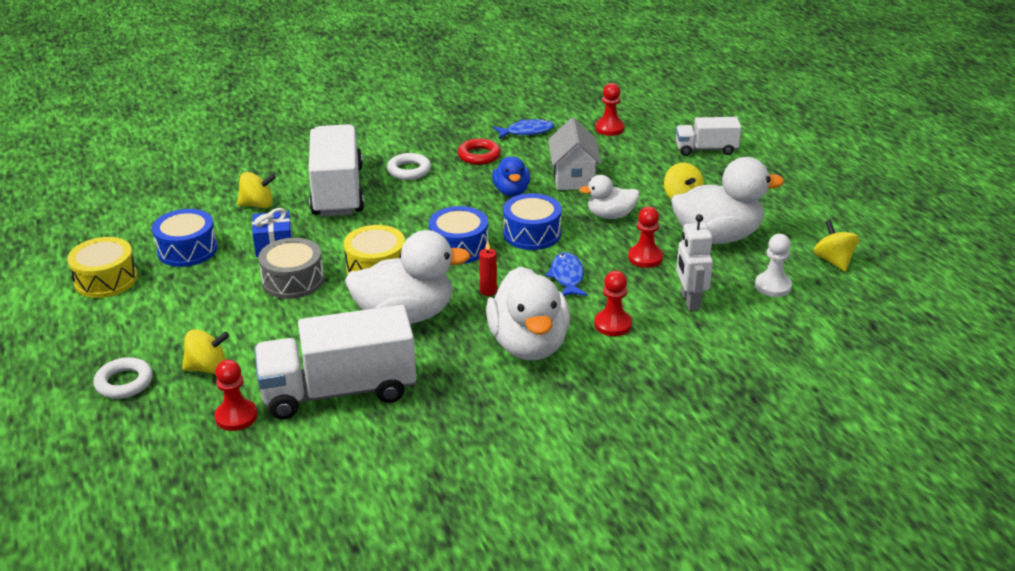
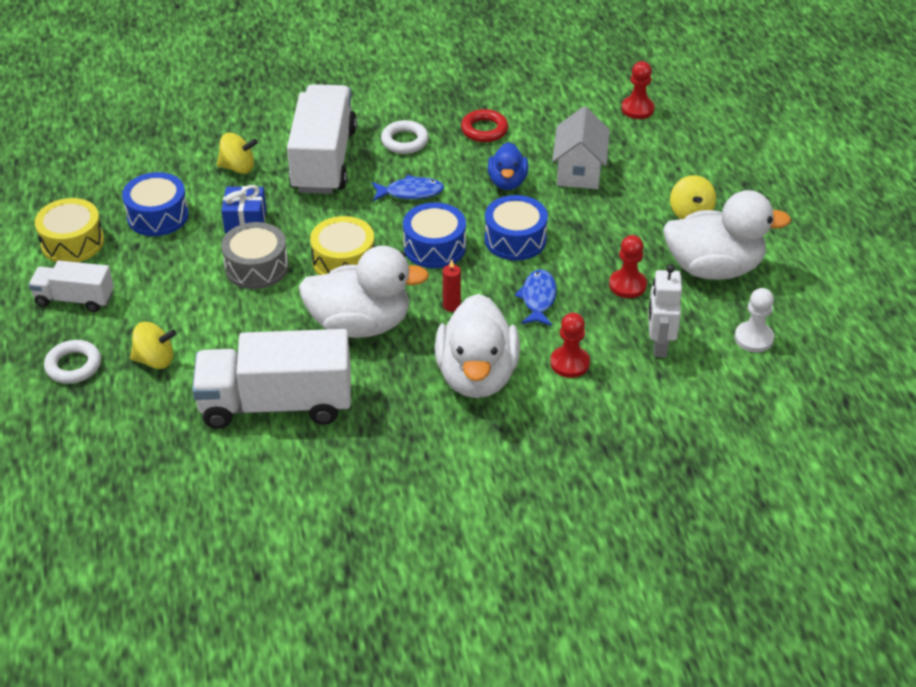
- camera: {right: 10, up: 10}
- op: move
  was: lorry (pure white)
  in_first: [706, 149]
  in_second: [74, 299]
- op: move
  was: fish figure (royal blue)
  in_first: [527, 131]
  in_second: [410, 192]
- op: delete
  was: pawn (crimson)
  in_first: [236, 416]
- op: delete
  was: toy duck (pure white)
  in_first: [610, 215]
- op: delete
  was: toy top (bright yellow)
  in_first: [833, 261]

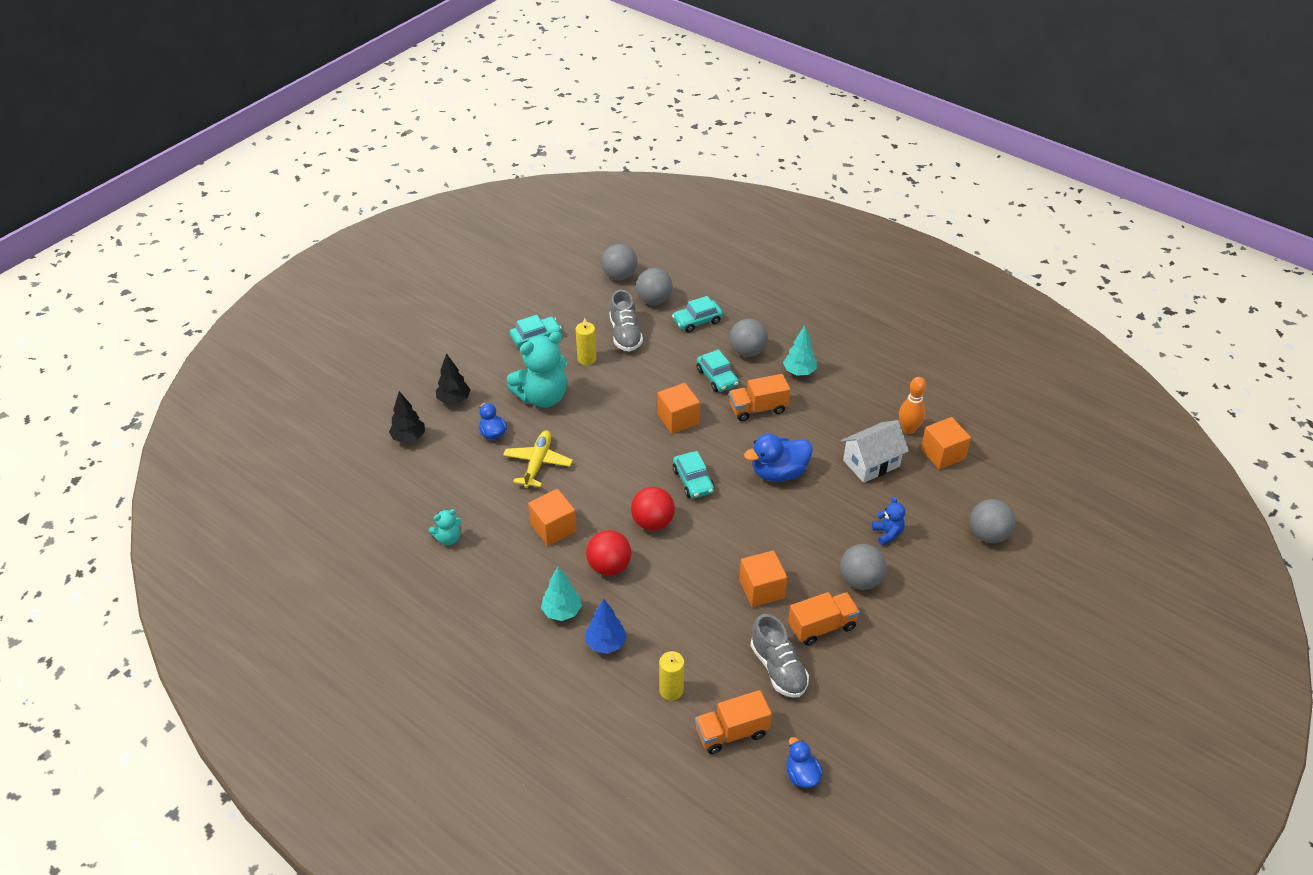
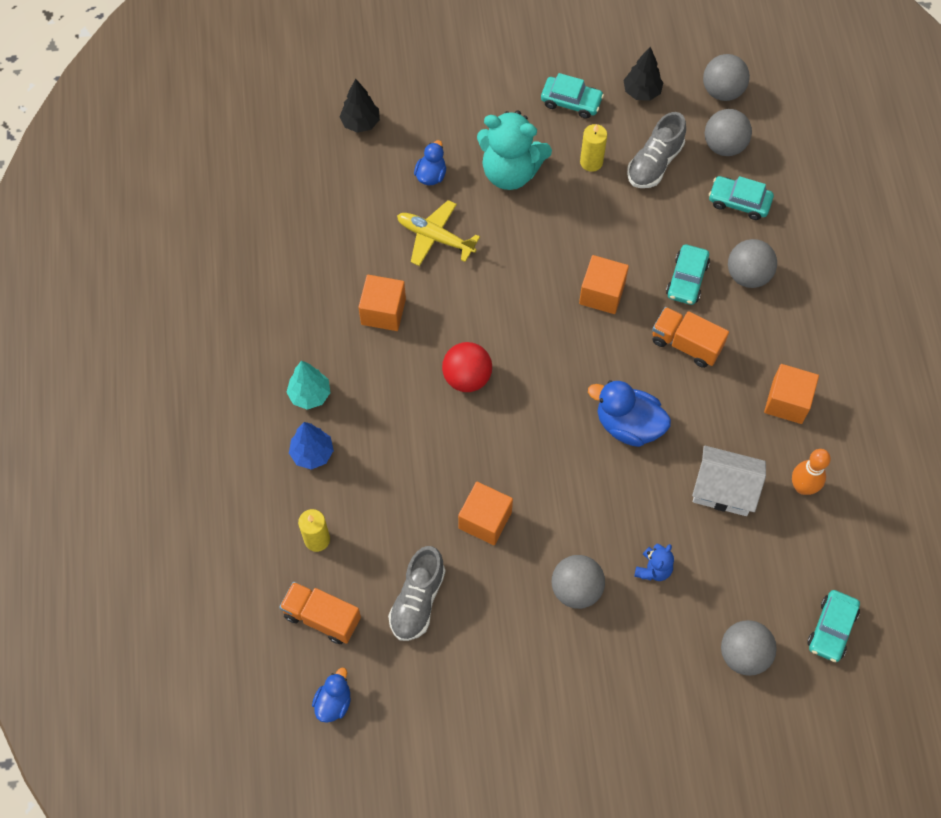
- camera: {right: 45, up: 20}
- op: rotate
  was: toy plane (bright yellow)
  in_first: [537, 464]
  in_second: [435, 237]
  clockwise: -120
- op: move
  was: toy tree (jet-black)
  in_first: [454, 400]
  in_second: [641, 92]
- op: move
  was: block (orange-coloured)
  in_first: [942, 454]
  in_second: [787, 402]
- op: move
  was: car (aqua)
  in_first: [693, 481]
  in_second: [831, 629]
- op: delete
  was: teddy bear (aqua)
  in_first: [448, 538]
- op: delete
  was: ball (crimson)
  in_first: [609, 566]
- op: delete
  was: toy tree (aqua)
  in_first: [799, 372]
- op: delete
  was: lorry (orange-coloured)
  in_first: [822, 627]

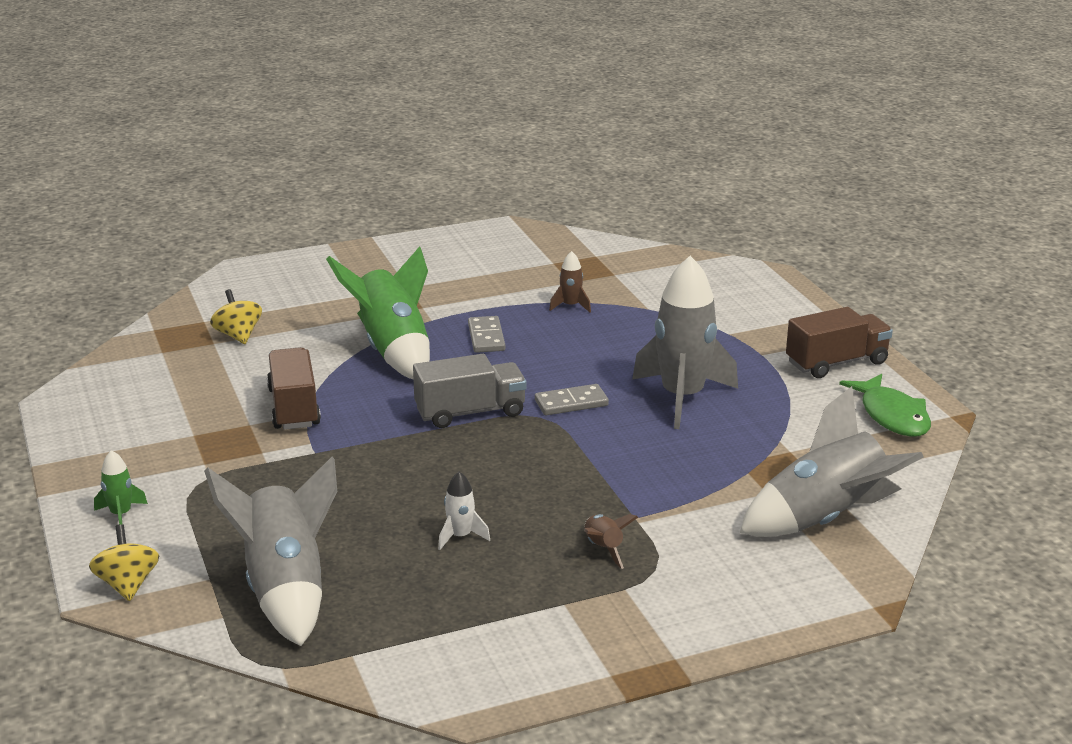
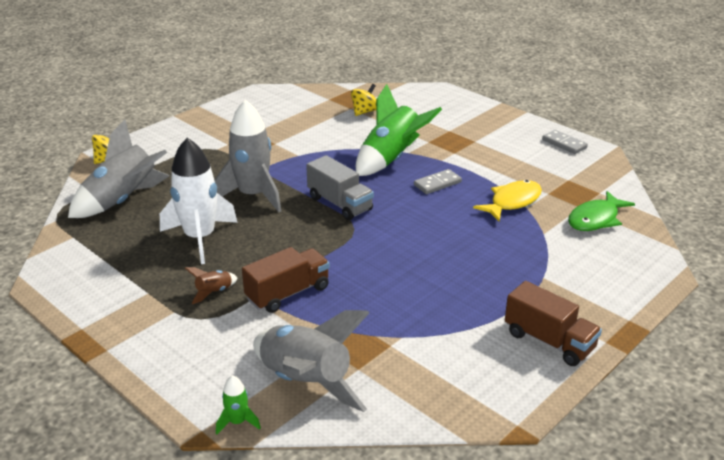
- camera: {right: 65, up: 5}
- op: resize
  was: rocket (pure white)
  in_first: [460, 536]
  in_second: [200, 238]
  ratio: 2.32
- op: move
  was: rocket (gray)
  in_first: [682, 397]
  in_second: [253, 196]
- op: move
  was: rocket (green)
  in_first: [121, 514]
  in_second: [237, 422]
- op: move
  was: lorry (russet)
  in_first: [294, 408]
  in_second: [288, 293]
- op: replace
  was: rocket (russet)
  now: fish figure (bright yellow)
  in_first: [570, 306]
  in_second: [512, 202]
- op: move
  was: domino (gray)
  in_first: [571, 403]
  in_second: [564, 144]
- op: move
  was: fish figure (green)
  in_first: [892, 416]
  in_second: [595, 219]

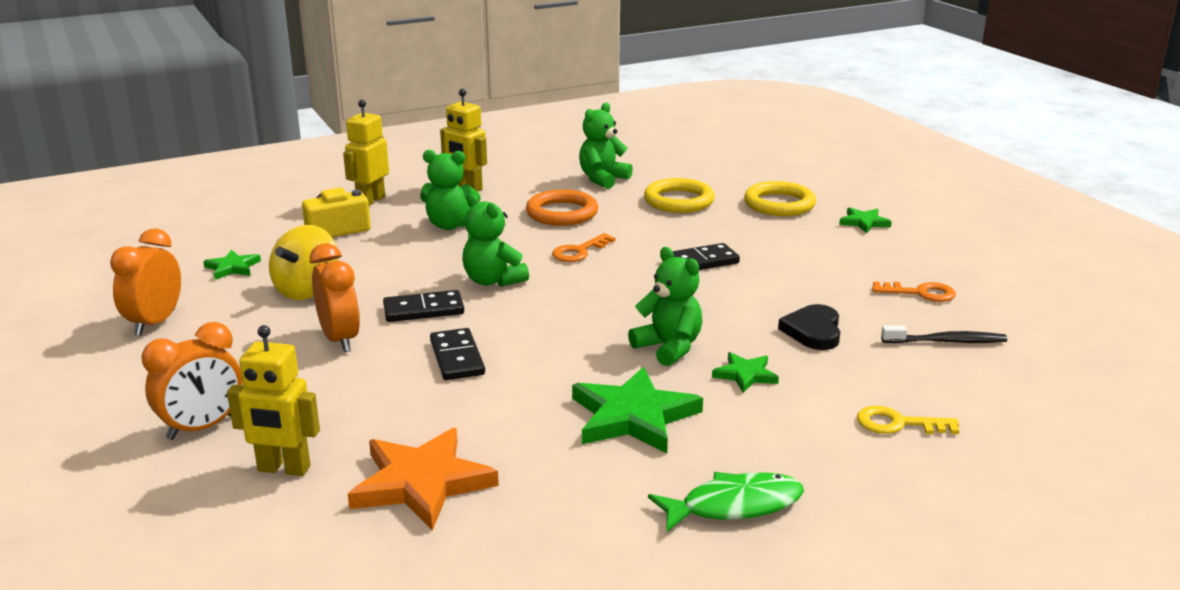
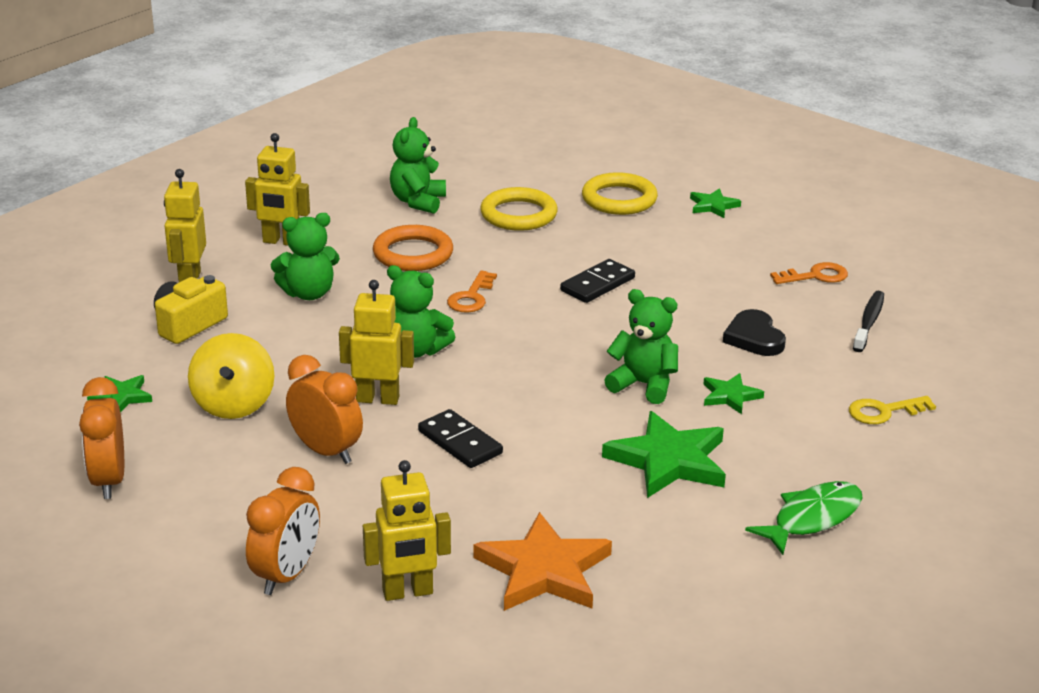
- camera: {right: -25, up: 5}
- op: replace
  was: domino (jet-black)
  now: robot (bright yellow)
  in_first: [423, 310]
  in_second: [378, 399]
- op: rotate
  was: dental brush (jet-black)
  in_first: [946, 341]
  in_second: [868, 322]
  clockwise: -45

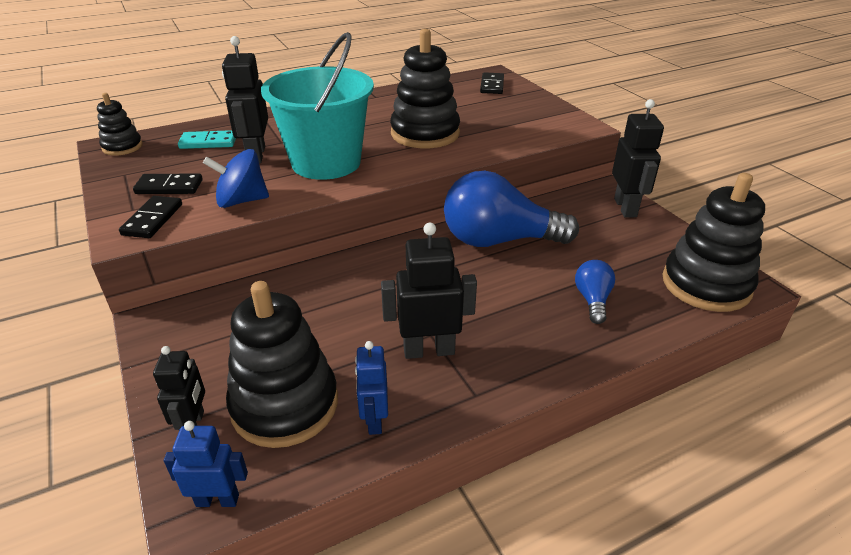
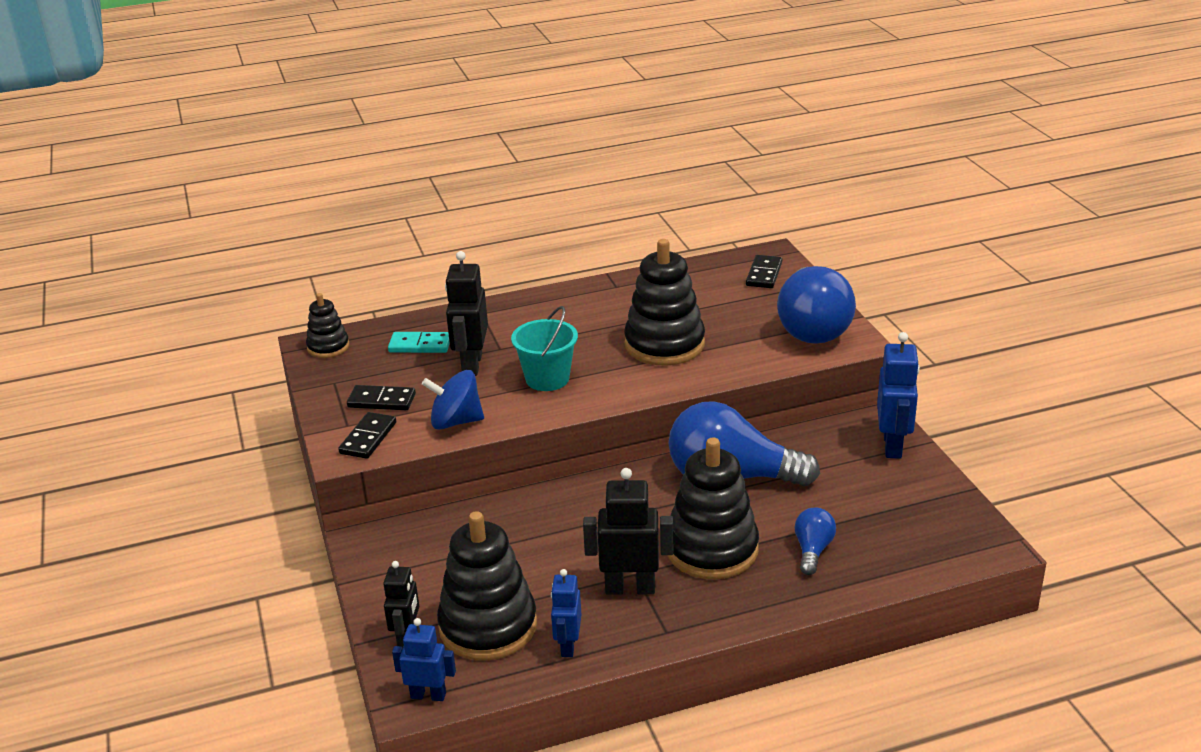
- camera: {right: 10, up: -5}
- op: resize
  was: sand bucket (aqua)
  in_first: [326, 162]
  in_second: [547, 379]
  ratio: 0.58
- op: move
  was: stacking rings (jet-black)
  in_first: [706, 284]
  in_second: [712, 549]
- op: insert
  now: light bulb (royal blue)
  in_second: [812, 327]
- op: recolor
  was: robot (jet-black)
  now: robot (royal blue)
  in_first: [625, 208]
  in_second: [893, 445]

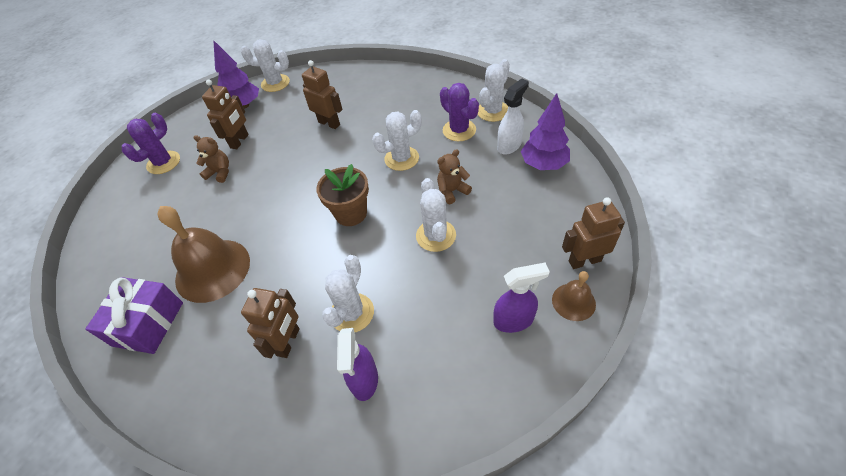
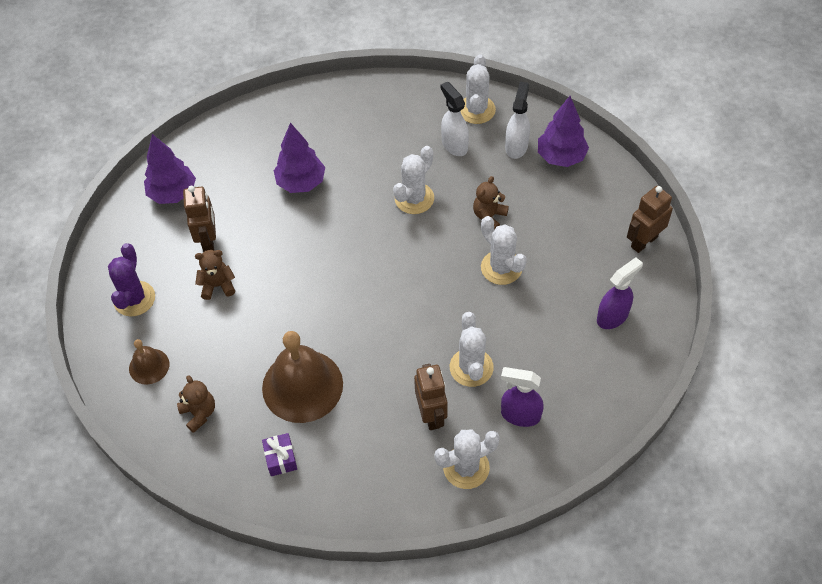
- camera: {right: -30, up: 5}
- op: move
  was: hand bell (russet)
  in_first: [573, 301]
  in_second: [149, 366]
- op: insert
  now: teddy bear (russet)
  in_second: [199, 413]
- op: resize
  was: gift (royal purple)
  in_first: [148, 324]
  in_second: [281, 459]
  ratio: 0.53
- op: replace
  was: robot (russet)
  now: toy tree (royal purple)
  in_first: [329, 123]
  in_second: [301, 183]
- op: move
  was: saguaro cactus (pure white)
  in_first: [275, 83]
  in_second: [466, 467]
- op: replace
  was: saguaro cactus (royal purple)
  now: sprayer (pure white)
  in_first: [459, 130]
  in_second: [454, 145]
- op: rotate
  was: sprayer (royal purple)
  in_first: [364, 380]
  in_second: [520, 415]
  clockwise: 135
- op: delete
  was: plant pot (russet)
  in_first: [351, 213]

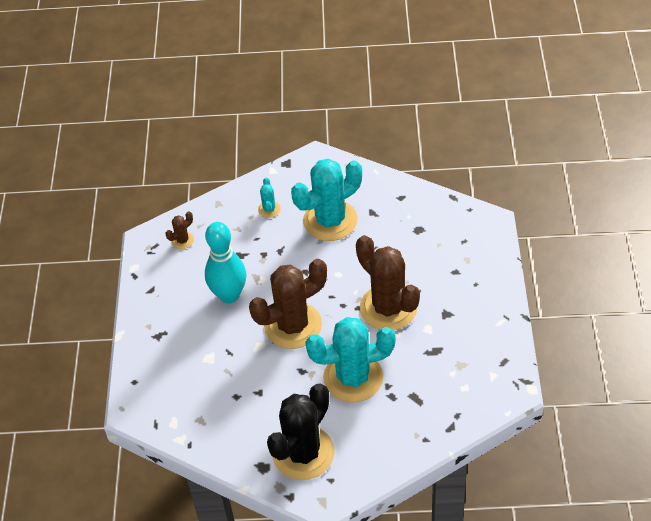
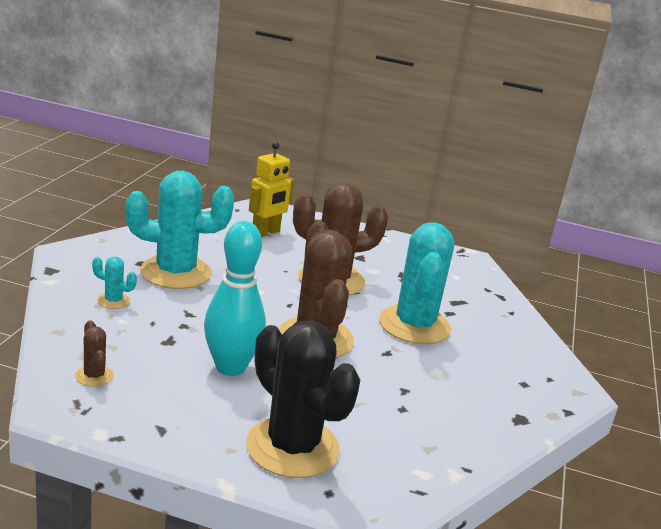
- camera: {right: -80, up: -25}
- op: rotate
  was: saguaro cactus (aqua)
  in_first: [330, 220]
  in_second: [175, 272]
  clockwise: -75
- op: move
  was: saguaro cactus (jet-black)
  in_first: [303, 453]
  in_second: [292, 447]
- op: insert
  now: robot (bright yellow)
  in_second: [266, 233]

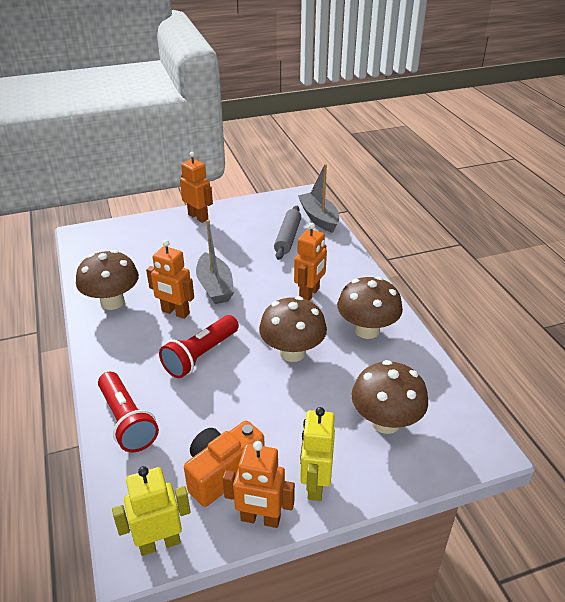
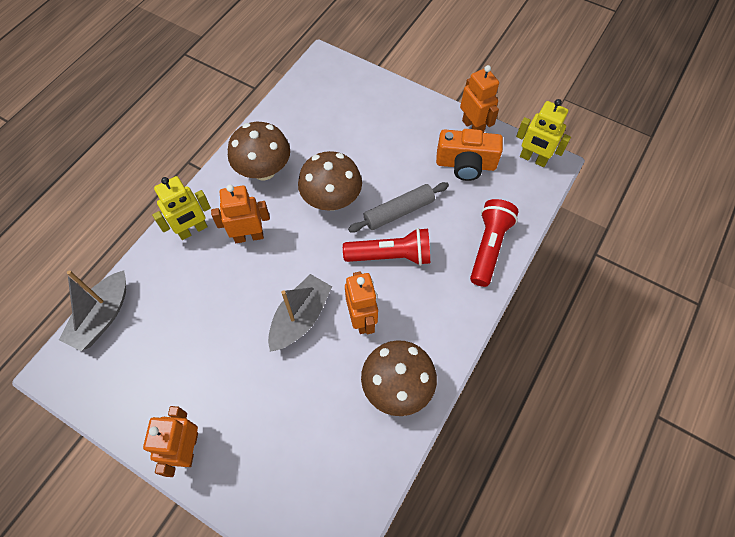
- camera: {right: -130, up: 25}
- op: move
  was: robot (bright yellow)
  in_first: [315, 485]
  in_second: [193, 230]
- op: move
  was: rolling pin (gray)
  in_first: [287, 238]
  in_second: [399, 212]
- op: delete
  was: fungus (russet)
  in_first: [385, 422]

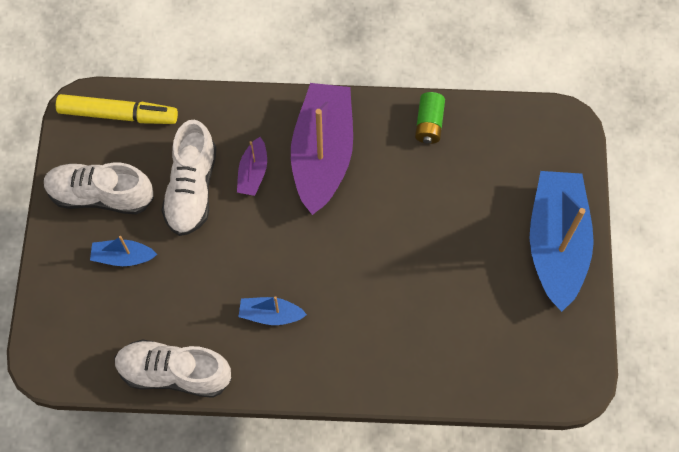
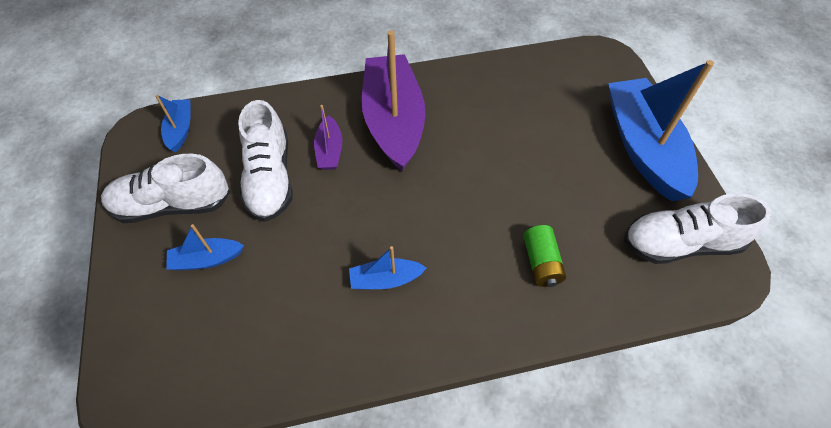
- camera: {right: -15, up: -10}
- op: replace
  was: felt pen (bright yellow)
  now: sailboat (royal blue)
  in_first: [118, 114]
  in_second: [180, 129]
- op: move
  was: battery (green)
  in_first: [429, 124]
  in_second: [541, 263]
- op: move
  was: sneaker (pure white)
  in_first: [174, 373]
  in_second: [681, 243]

